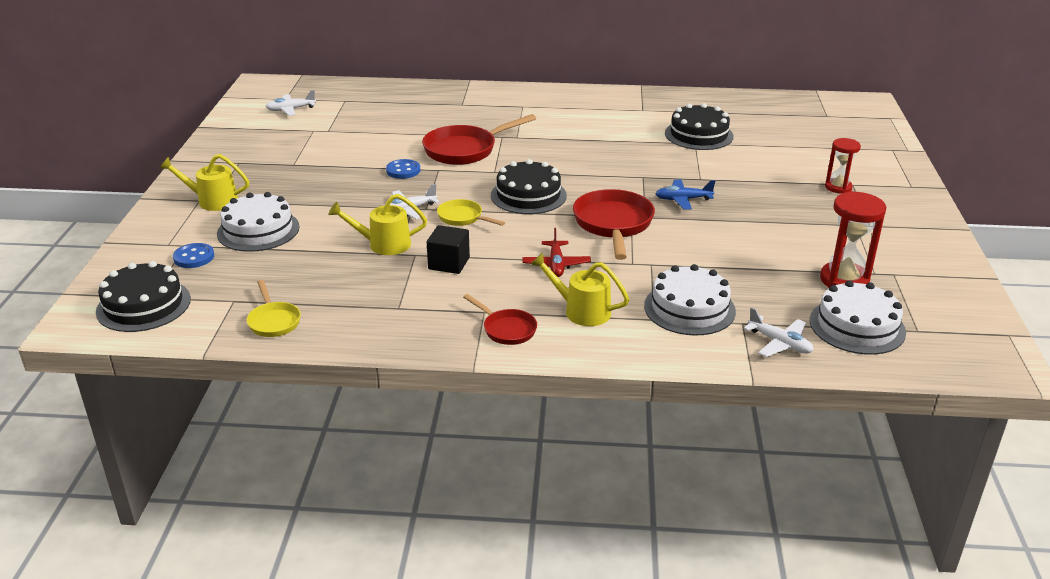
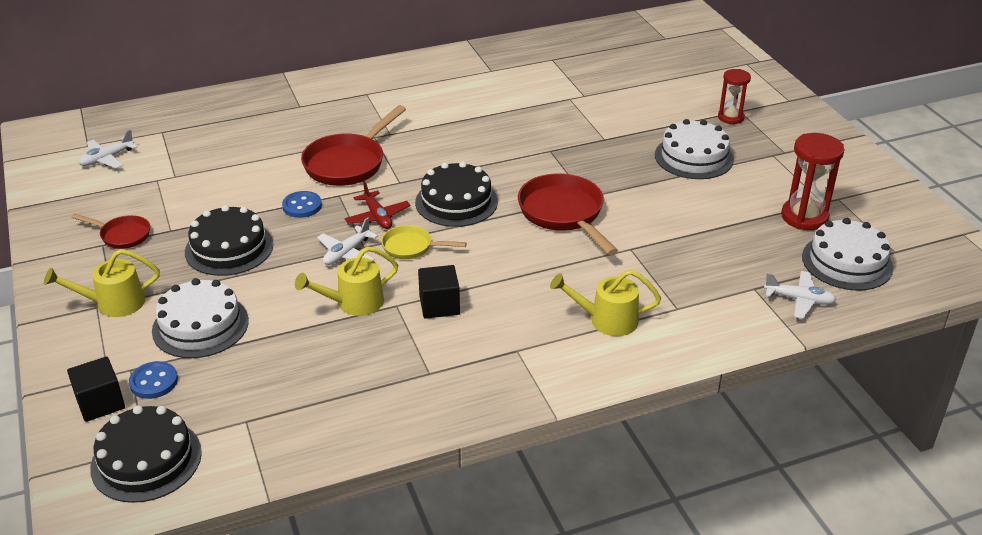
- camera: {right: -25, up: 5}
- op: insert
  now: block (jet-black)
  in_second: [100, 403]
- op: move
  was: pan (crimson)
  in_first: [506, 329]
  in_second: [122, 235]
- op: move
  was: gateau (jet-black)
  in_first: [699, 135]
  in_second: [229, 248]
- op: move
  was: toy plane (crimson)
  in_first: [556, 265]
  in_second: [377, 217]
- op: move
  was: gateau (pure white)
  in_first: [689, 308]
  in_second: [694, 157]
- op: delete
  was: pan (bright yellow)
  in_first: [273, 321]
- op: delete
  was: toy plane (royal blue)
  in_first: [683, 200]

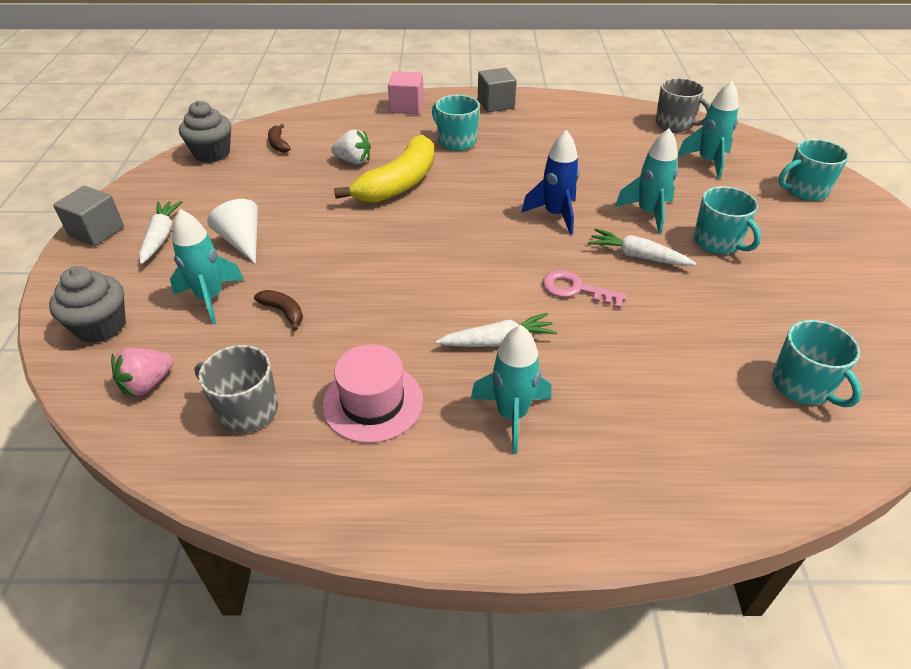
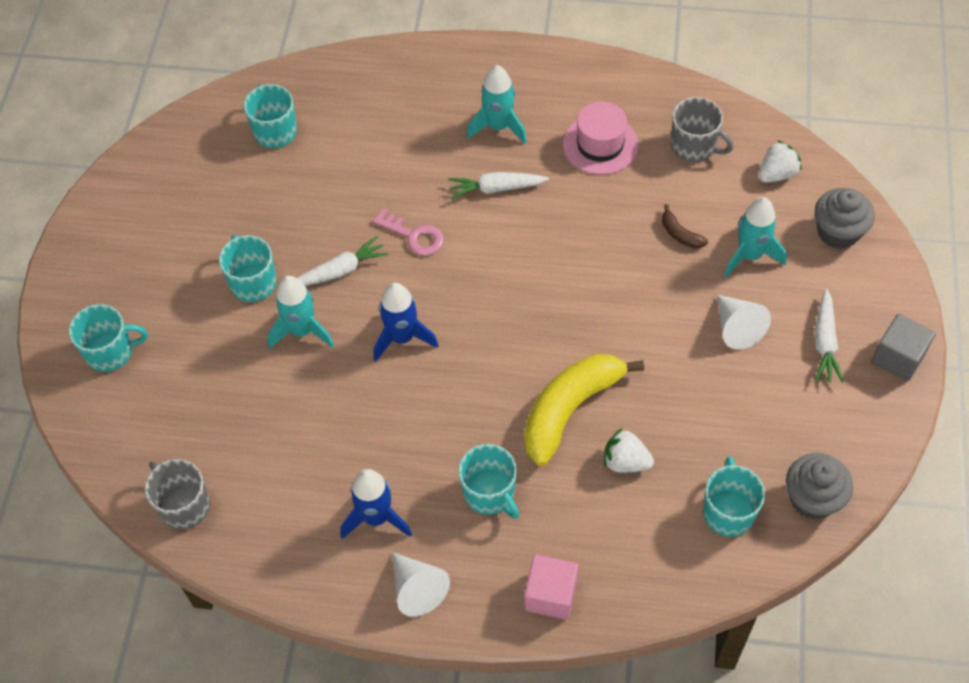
- camera: {right: -170, up: 15}
- op: rotate
  was: toy carrot (pure white)
  in_first: [638, 256]
  in_second: [340, 270]
  clockwise: -60
- op: insert
  now: rocket (royal blue)
  in_second: [376, 517]
- op: replace
  was: block (gray)
  now: cone (pure white)
  in_first: [496, 104]
  in_second: [417, 589]
- op: replace
  was: banana (russet)
  now: mug (aqua)
  in_first: [278, 144]
  in_second: [728, 511]
- op: recolor
  was: toy strawberry (rosy)
  now: toy strawberry (pure white)
  in_first: [147, 384]
  in_second: [776, 174]
- op: delete
  was: rocket (aqua)
  in_first: [708, 162]

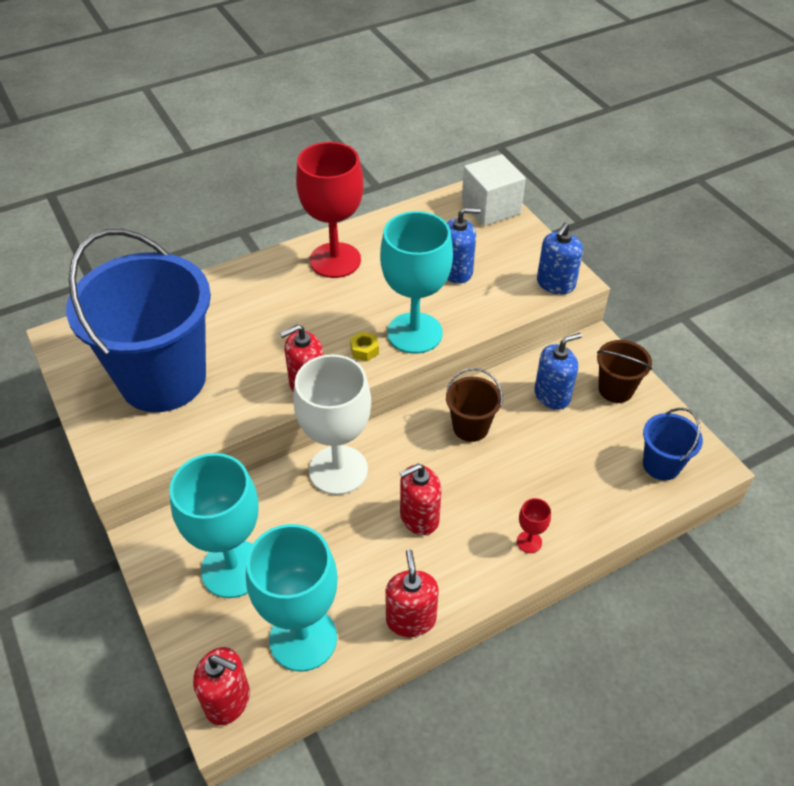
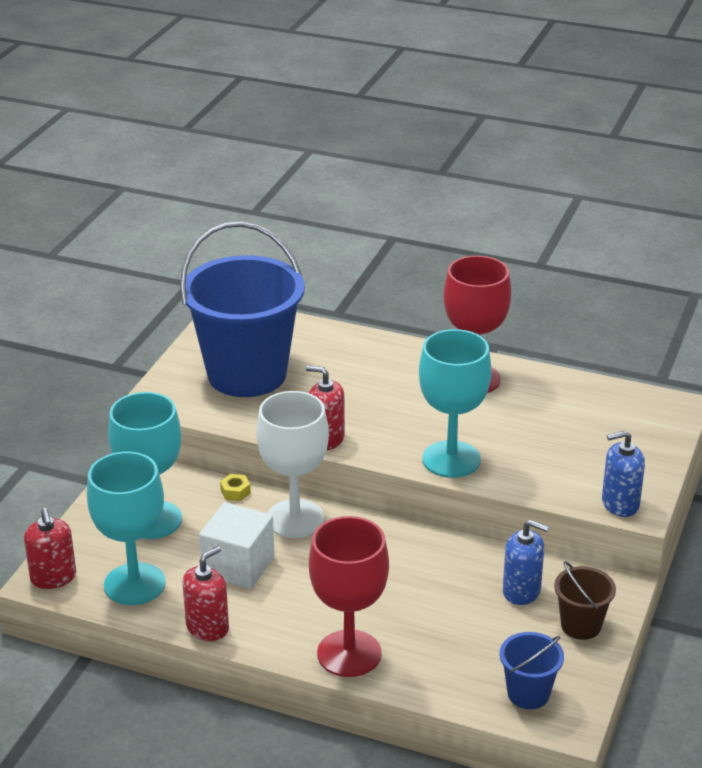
- camera: {right: 50, up: -15}
- op: move
  was: block (pure white)
  in_first: [491, 208]
  in_second: [238, 566]
- op: move
  was: hexagon nut (bright yellow)
  in_first: [364, 350]
  in_second: [235, 492]
- op: resize
  was: wine glass (crimson)
  in_first: [529, 542]
  in_second: [349, 653]
  ratio: 2.48
- op: delete
  was: pump bottle (crimson)
  in_first: [419, 517]
- op: delete
  was: sand bucket (russet)
  in_first: [470, 427]
- op: delete
  was: pump bottle (royal blue)
  in_first: [457, 271]

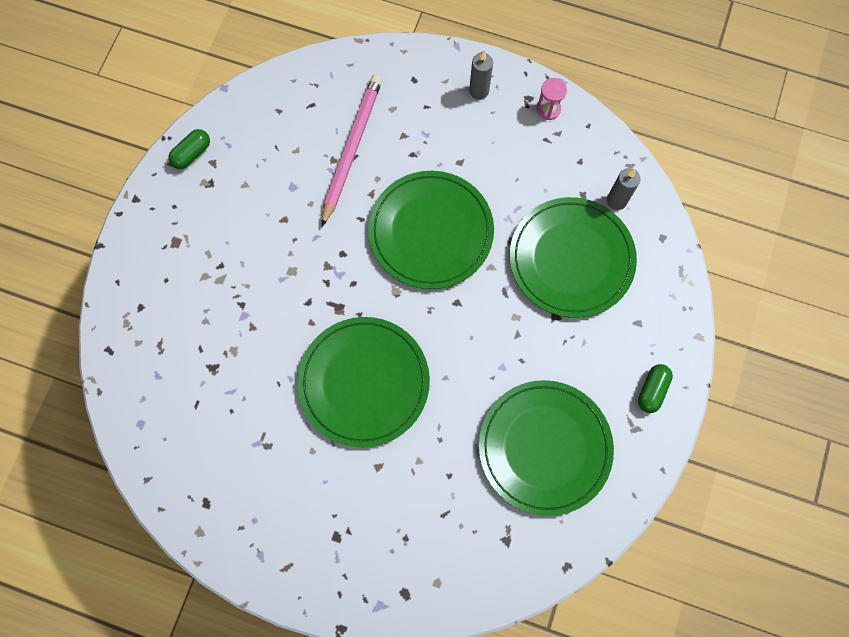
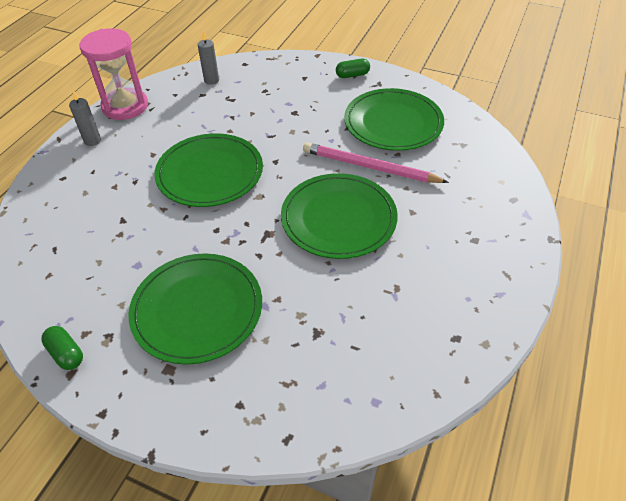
- camera: {right: -85, up: -25}
- op: resize
  was: sand timer (rosy)
  in_first: [548, 109]
  in_second: [125, 106]
  ratio: 2.33
- op: move
  was: dinner plate (green)
  in_first: [571, 259]
  in_second: [197, 309]
- op: move
  was: lead pencil (rosy)
  in_first: [351, 149]
  in_second: [370, 167]
- op: rotate
  was: capsule (green)
  in_first: [652, 390]
  in_second: [352, 75]
  clockwise: -45

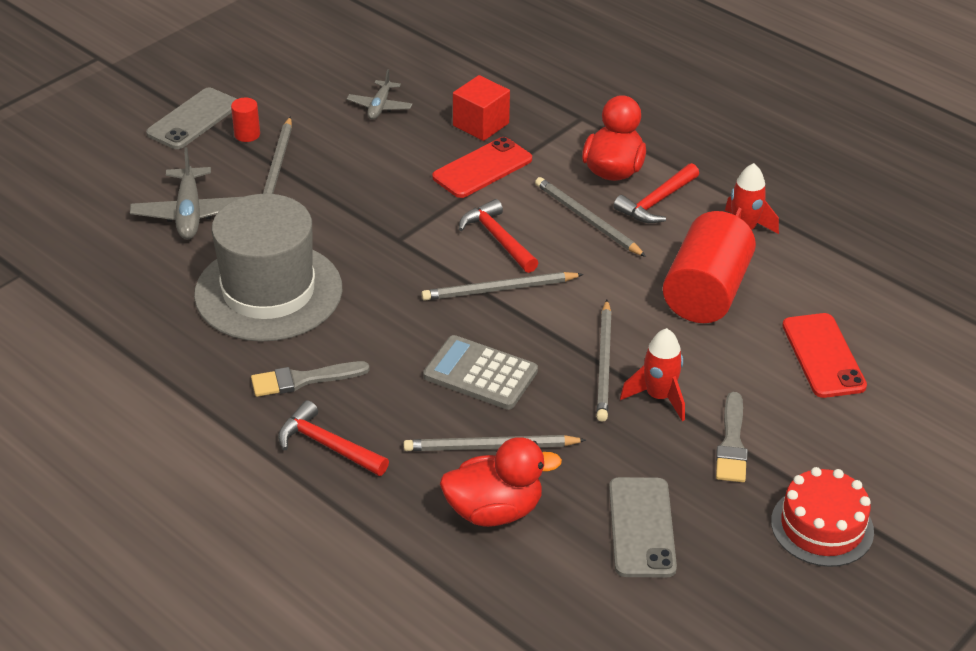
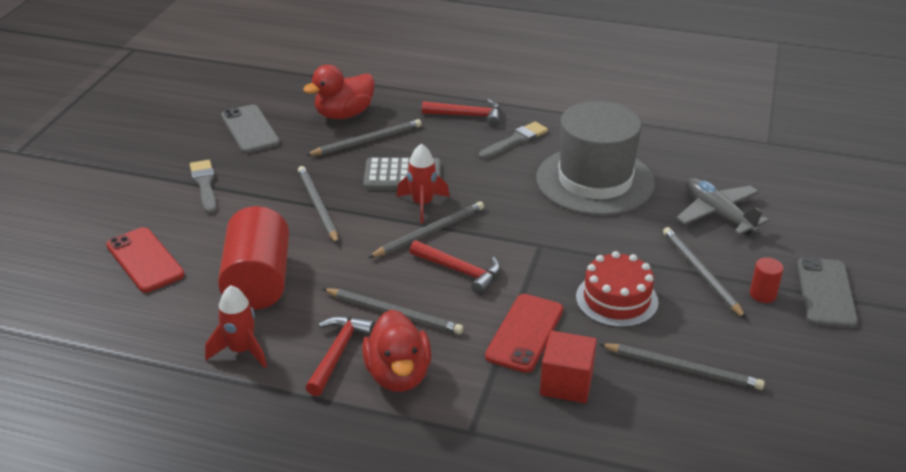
- camera: {right: 155, up: -5}
- op: move
  was: rocket (crimson)
  in_first: [658, 397]
  in_second: [422, 204]
- op: move
  was: gateau (crimson)
  in_first: [822, 526]
  in_second: [616, 299]
- op: replace
  was: toy plane (gray)
  now: lead pencil (gray)
  in_first: [380, 106]
  in_second: [683, 369]

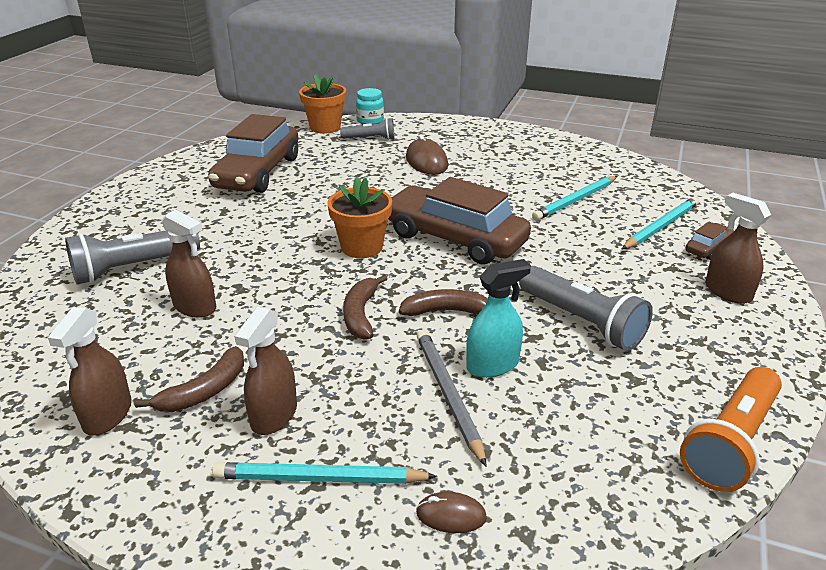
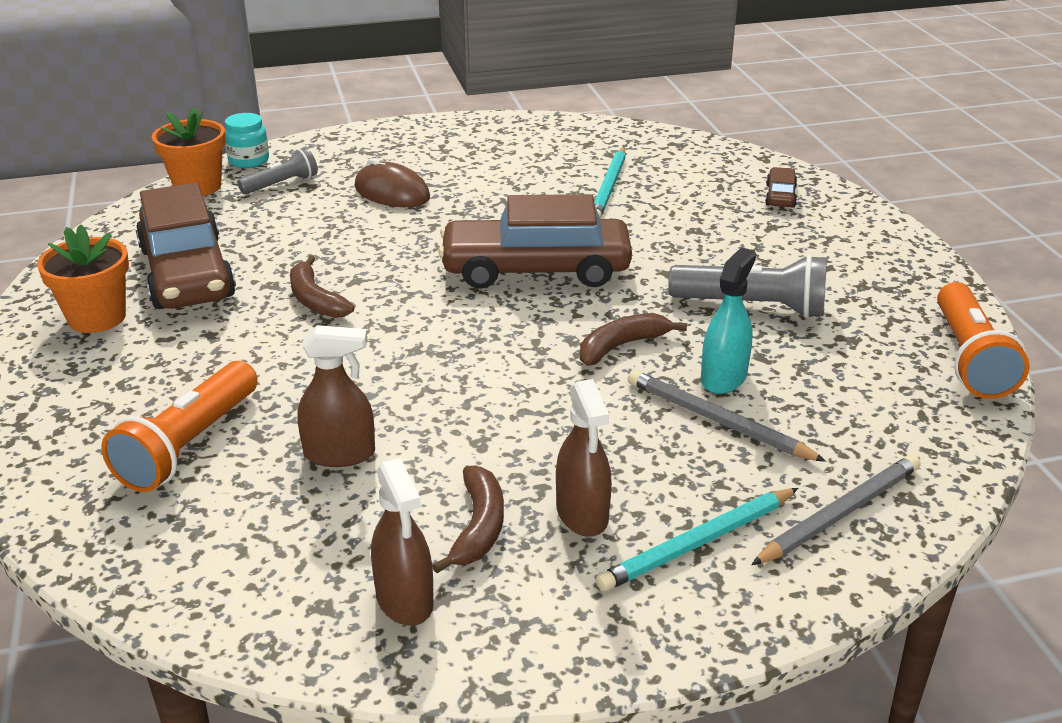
- camera: {right: -35, up: 0}
- op: move
  was: plant pot (orange-coloured)
  in_first: [362, 247]
  in_second: [97, 317]
- op: recolor
  was: flashlight (gray)
  now: flashlight (orange-coloured)
  in_first: [133, 268]
  in_second: [189, 445]
- op: move
  was: banana (russet)
  in_first: [361, 314]
  in_second: [315, 300]
- op: replace
  was: PC mouse (russet)
  now: lead pencil (gray)
  in_first: [451, 515]
  in_second: [839, 514]
- op: delete
  was: lead pencil (aqua)
  in_first: [660, 226]
- op: delete
  was: sprayer (russet)
  in_first: [727, 292]

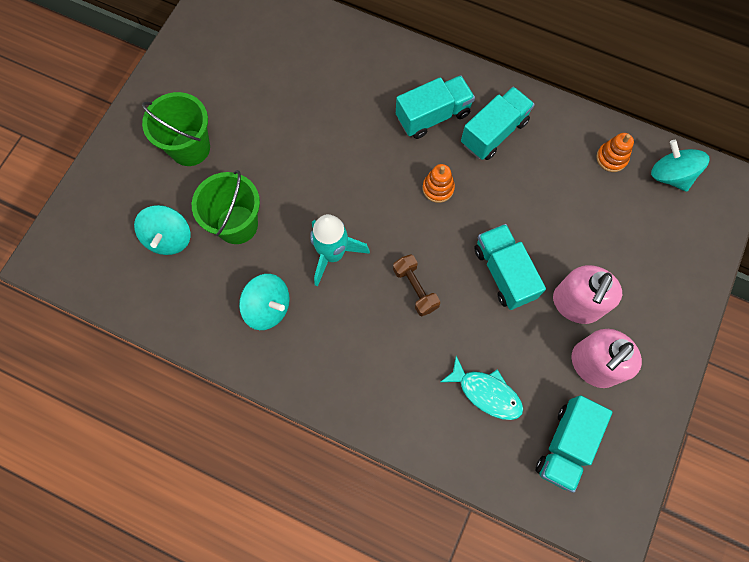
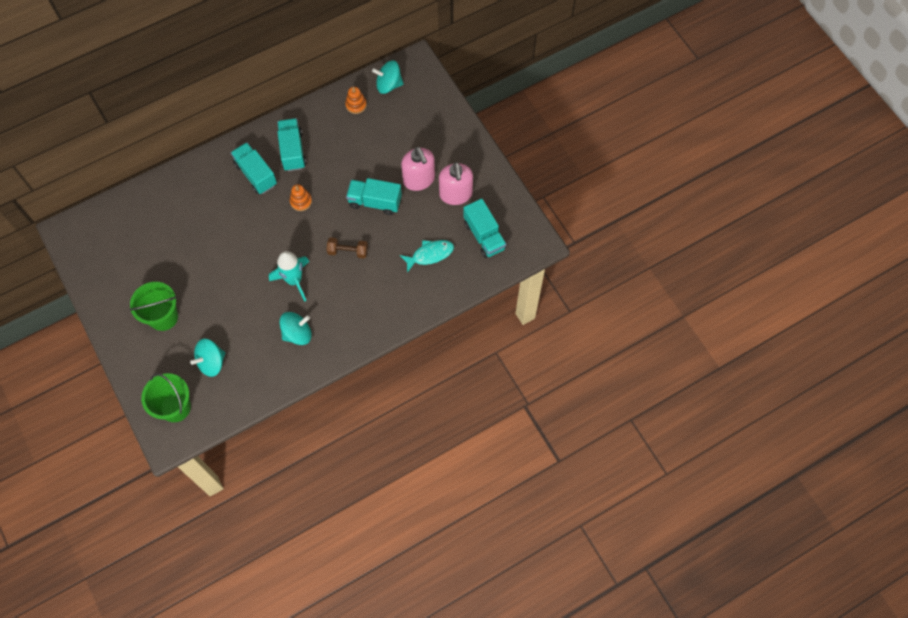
- camera: {right: -55, up: -5}
- op: move
  was: sand bucket (green)
  in_first: [237, 224]
  in_second: [175, 407]
- op: rotate
  was: toy top (aqua)
  in_first: [169, 238]
  in_second: [211, 362]
  clockwise: 105
- op: rotate
  was: lorry (aqua)
  in_first: [433, 116]
  in_second: [256, 174]
  clockwise: -45

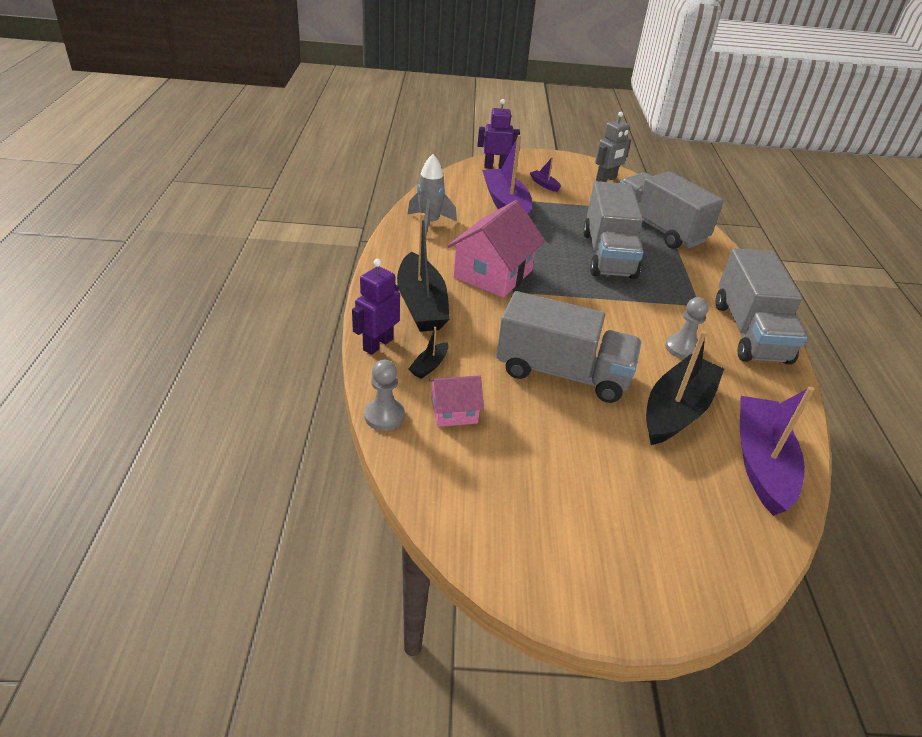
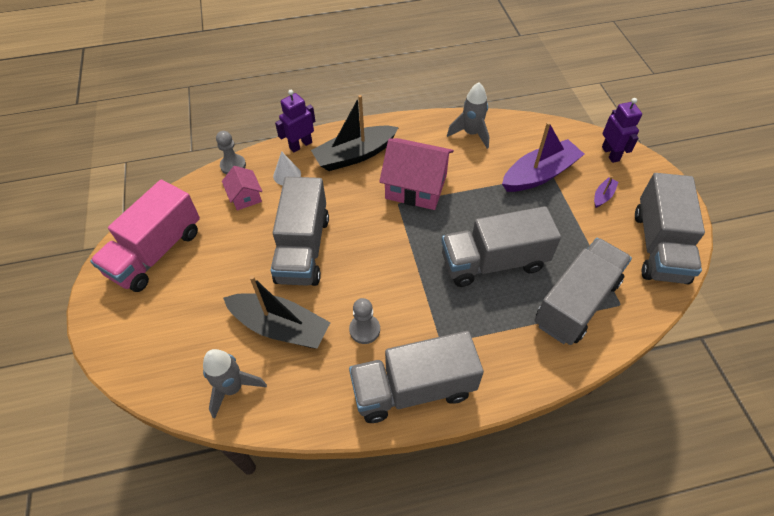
- camera: {right: 80, up: 15}
- op: insert
  now: lorry (rosy)
  in_second: [156, 252]
- op: replace
  was: sailboat (royal purple)
  now: rocket (gray)
  in_first: [761, 462]
  in_second: [233, 388]
- op: replace
  was: sailboat (jet-black)
  now: cone (pure white)
  in_first: [429, 366]
  in_second: [287, 175]
- op: rotate
  was: robot (royal purple)
  in_first: [377, 344]
  in_second: [300, 145]
  clockwise: -60
- op: replace
  was: robot (gray)
  now: lorry (gray)
  in_first: [606, 179]
  in_second: [659, 246]

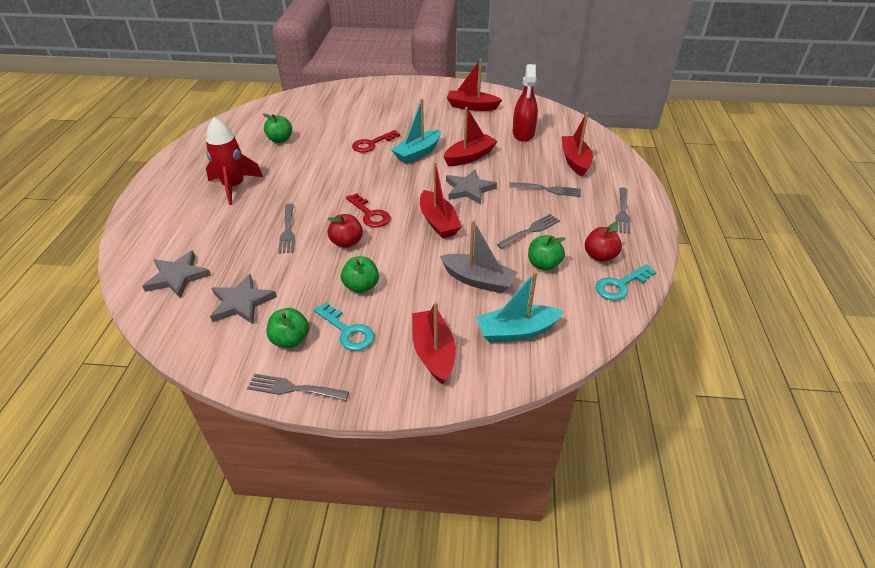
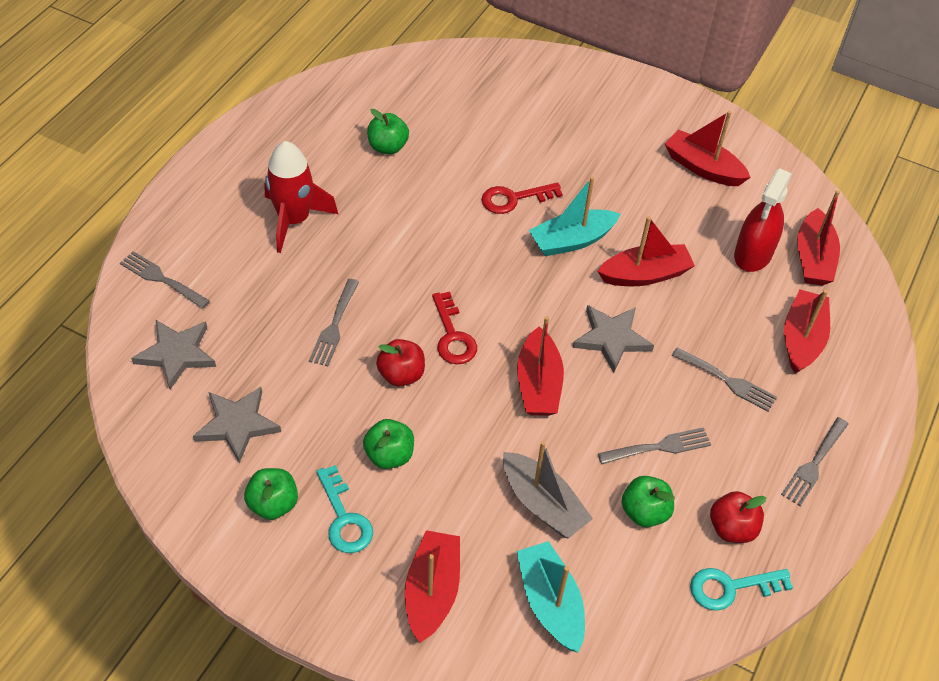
- camera: {right: 20, up: 10}
- op: move
  was: fork (gray)
  in_first: [293, 388]
  in_second: [161, 279]
- op: rotate
  was: sailboat (aqua)
  in_first: [516, 331]
  in_second: [550, 602]
  clockwise: 60
- op: insert
  now: sailboat (crimson)
  in_second: [813, 258]

